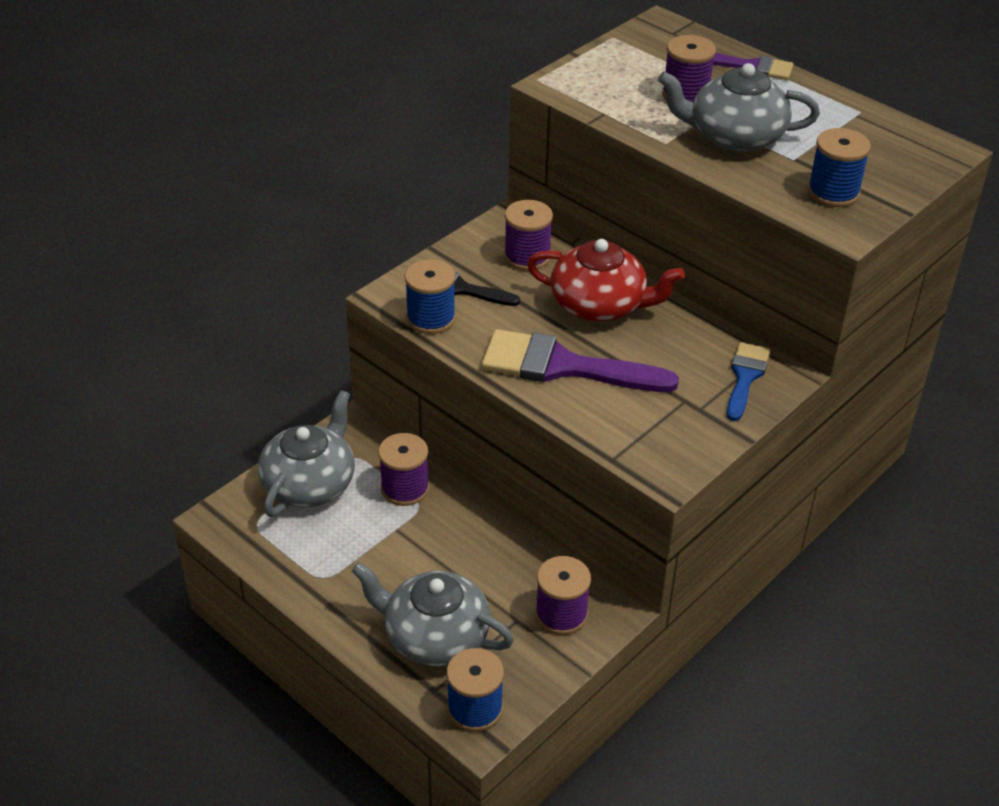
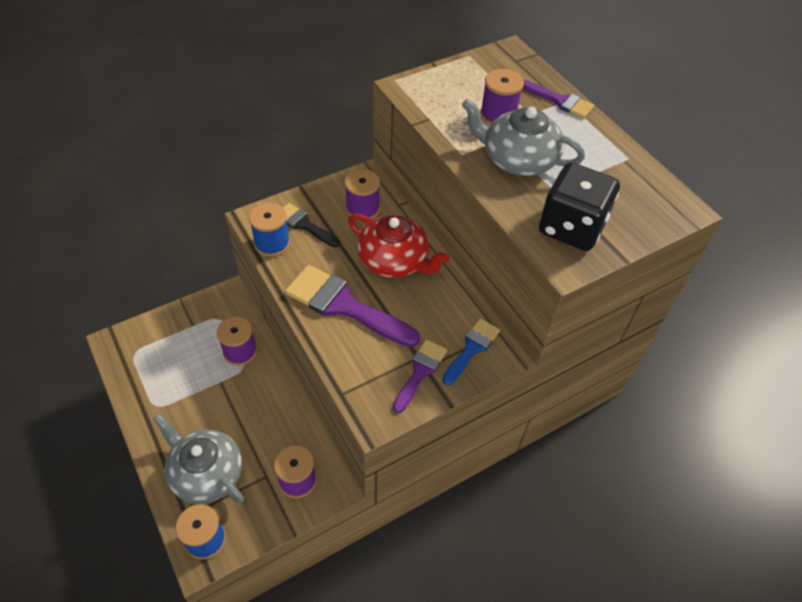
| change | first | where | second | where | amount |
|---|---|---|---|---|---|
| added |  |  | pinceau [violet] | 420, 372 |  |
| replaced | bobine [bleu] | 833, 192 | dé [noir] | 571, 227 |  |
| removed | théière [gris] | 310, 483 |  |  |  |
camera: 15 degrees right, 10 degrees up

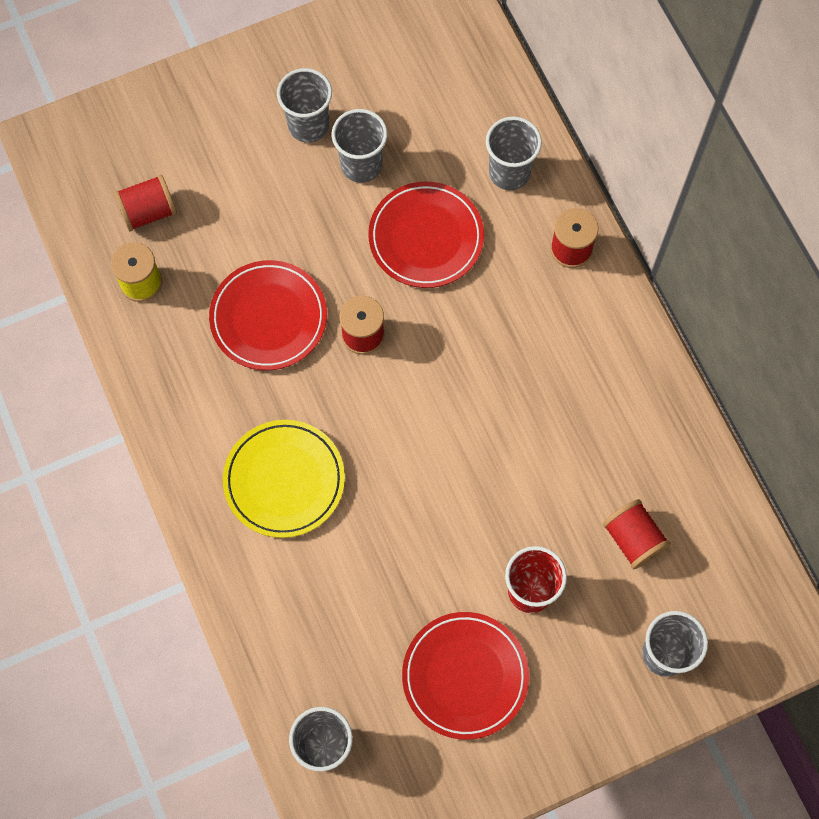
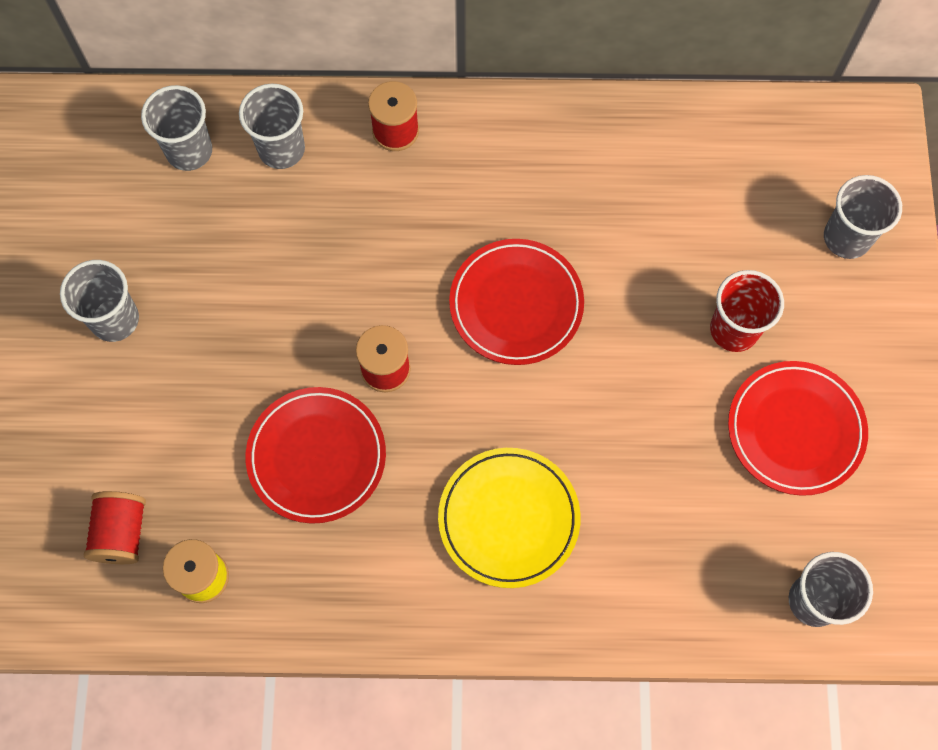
| change | first | where | second | where | amount |
|---|---|---|---|---|---|
| moved | gobelet [gris] | 361, 165 |  | 189, 151 |  |
| moved | assiette [rouge] | 426, 237 |  | 516, 304 |  |
| removed | bobine [rouge] | 633, 539 |  |  |  |
camera: 65 degrees left, 0 degrees up

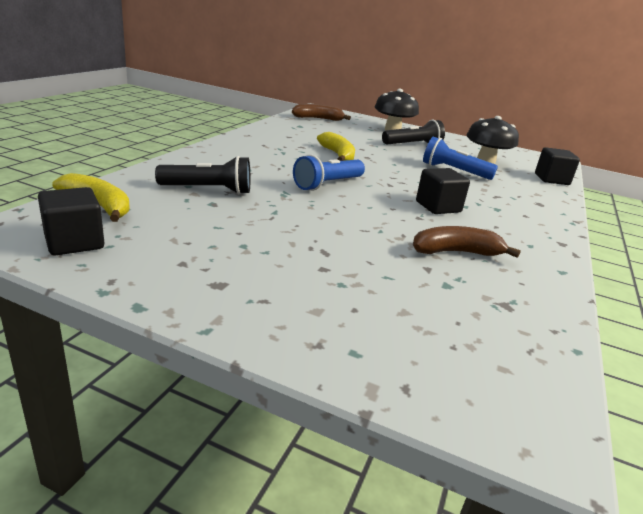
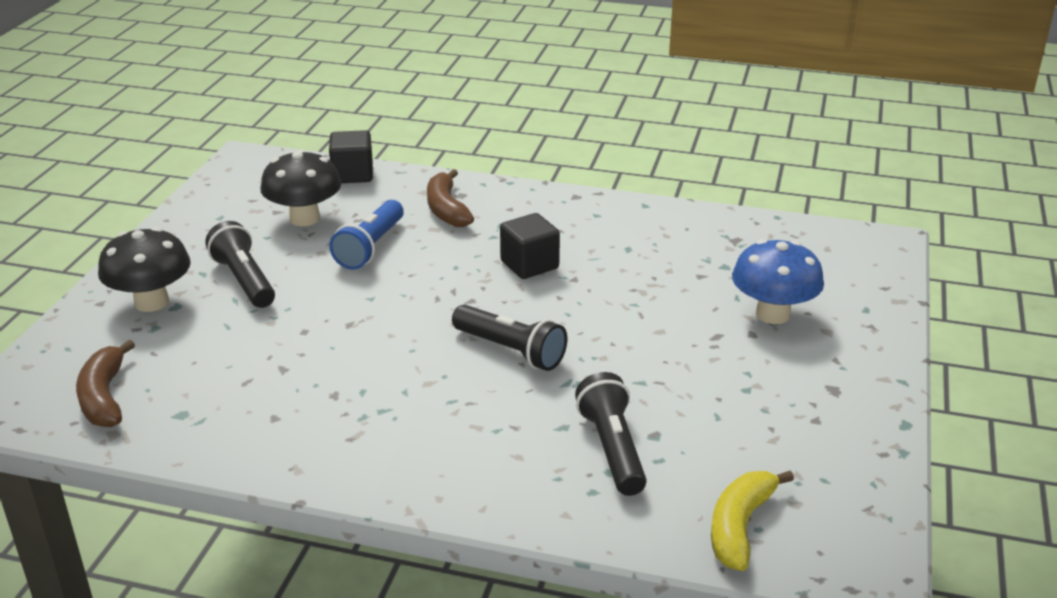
| change | first | where | second | where | amount |
|---|---|---|---|---|---|
| moved | banane [marron] | 456, 252 |  | 446, 209 |  |
| recoloured | lampe de poche [bleu] | 328, 184 | lampe de poche [noir] | 510, 351 |  |
| added |  |  | champignon [bleu] | 772, 314 |  |
| removed | cube [noir] | 74, 242 |  |  |  |
| removed | banane [jaune] | 338, 155 |  |  |  |
camera: 95 degrees left, 5 degrees up

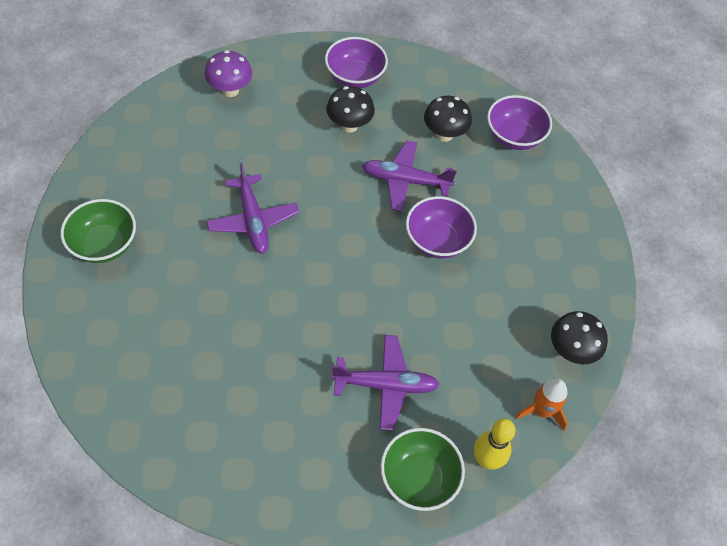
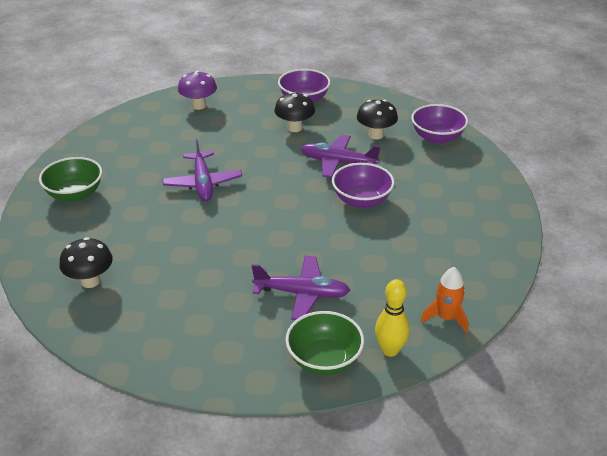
| change | first | where | second | where | amount |
|---|---|---|---|---|---|
| moved | champignon [noir] | 571, 351 |  | 90, 281 |  |
camera: 10 degrees right, 20 degrees down

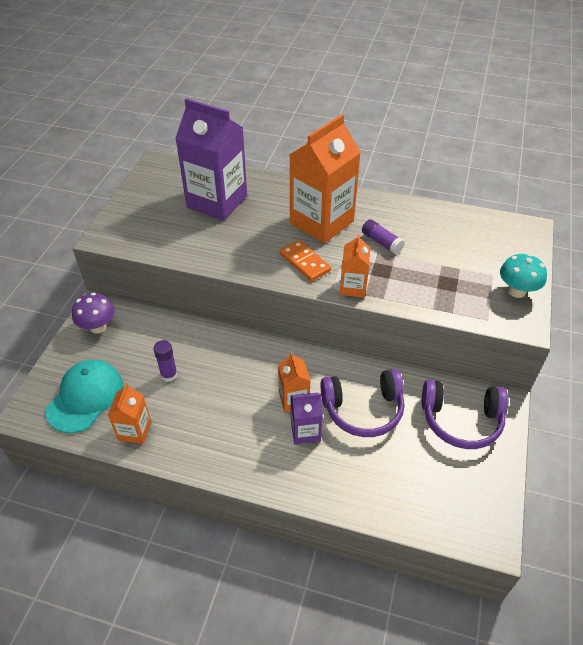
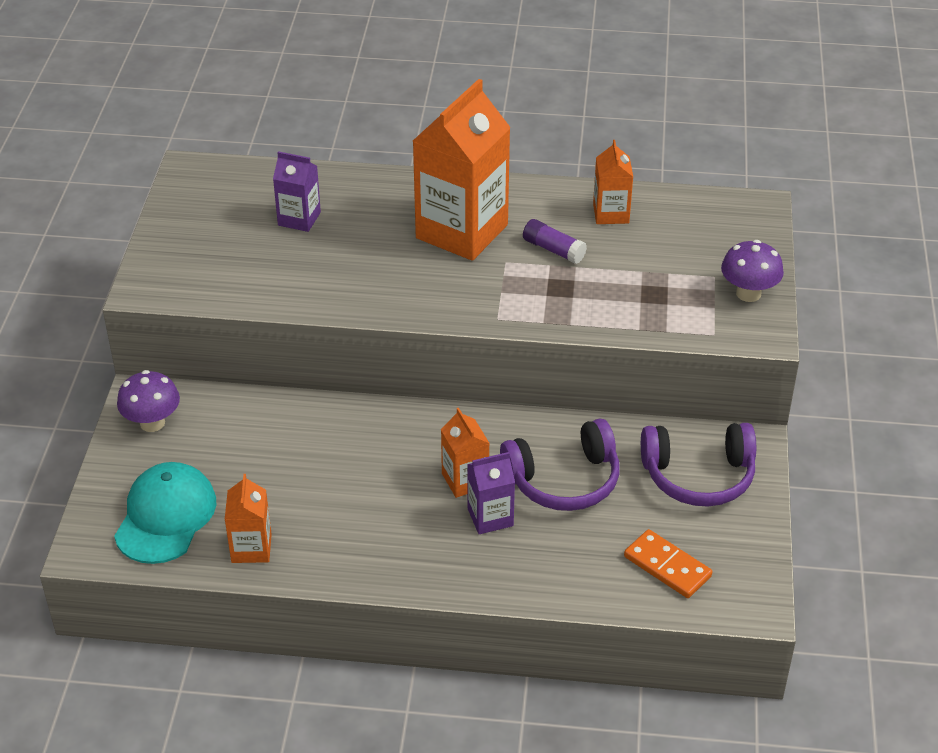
| change | first | where | second | where | amount |
|---|---|---|---|---|---|
| resized | brique de lait [violet] | 217, 201 |  | 299, 219 | x0.49 |
| moved | brique de lait [orange] | 353, 287 |  | 611, 213 |  |
| moved | domino [orange] | 305, 262 |  | 667, 566 |  |
| recoloured | champignon [turquoise] | 516, 291 | champignon [violet] | 748, 293 |  |
| removed | bâton de colle [violet] | 169, 375 |  |  |  |
camera: 10 degrees left, 5 degrees down

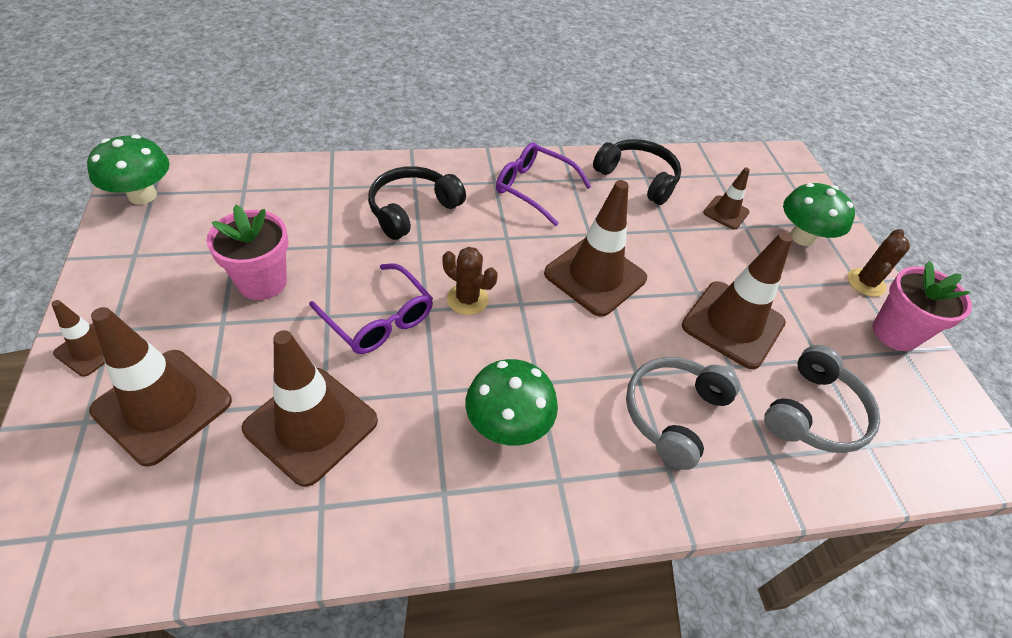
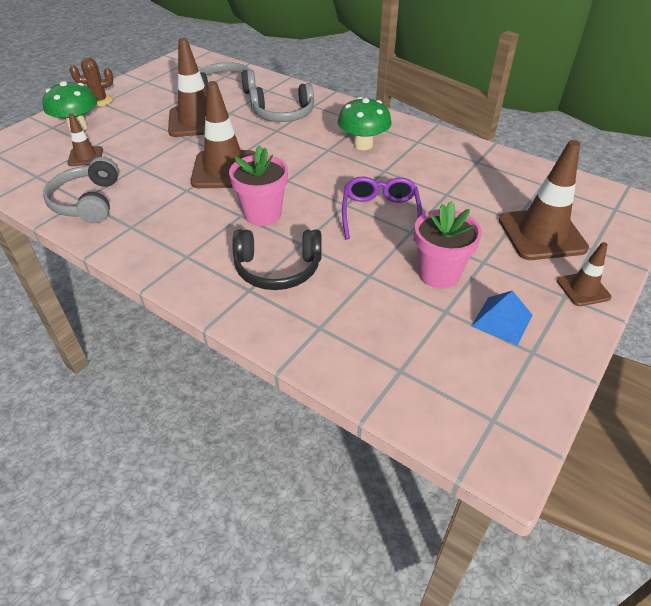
| change | first | where | second | where | amount |
|---|---|---|---|---|---|
| recoloured | casque audio [noir] | 638, 178 | casque audio [gris] | 87, 202 |  |
| moved | pot de fleurs [rose] | 895, 333 |  | 263, 214 |  |
| added |  |  | pyramide [bleu] | 502, 320 |  |
| removed | champignon [vert] | 142, 195 |  |  |  |
| removed | cône de chantier [marron] | 311, 425 |  |  |  |
| removed | cactus [marron] | 467, 299 |  |  |  |
| removed | lunettes [violet] | 533, 188 |  |  |  |
camera: 130 degrees left, 5 degrees down

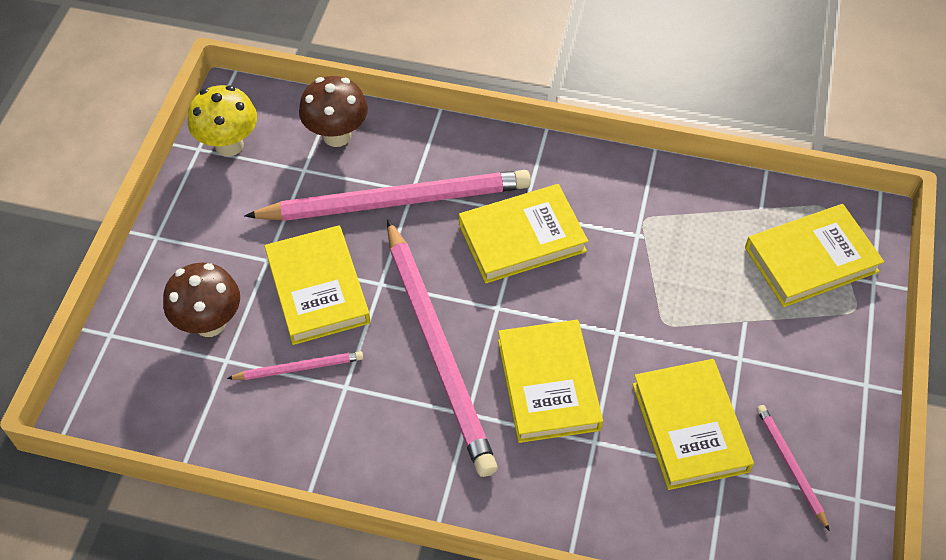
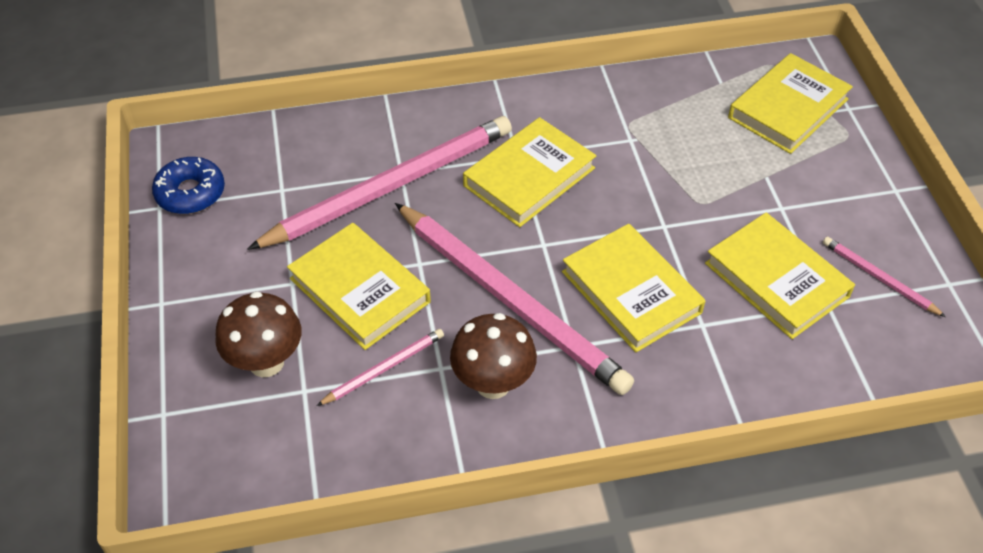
| change | first | where | second | where | amount |
|---|---|---|---|---|---|
| replaced | champignon [jaune] | 229, 145 | beignet [bleu] | 190, 193 |  |
| moved | champignon [marron] | 337, 136 |  | 493, 383 |  |
camera: 25 degrees left, 5 degrees down

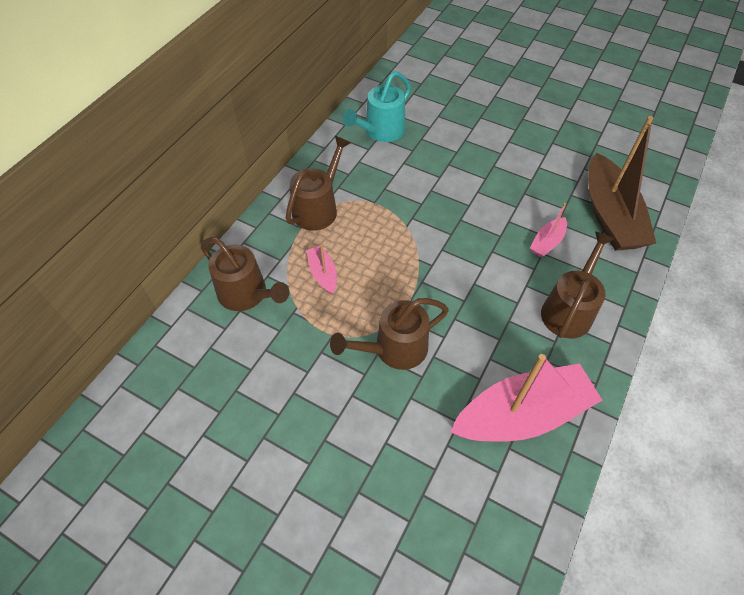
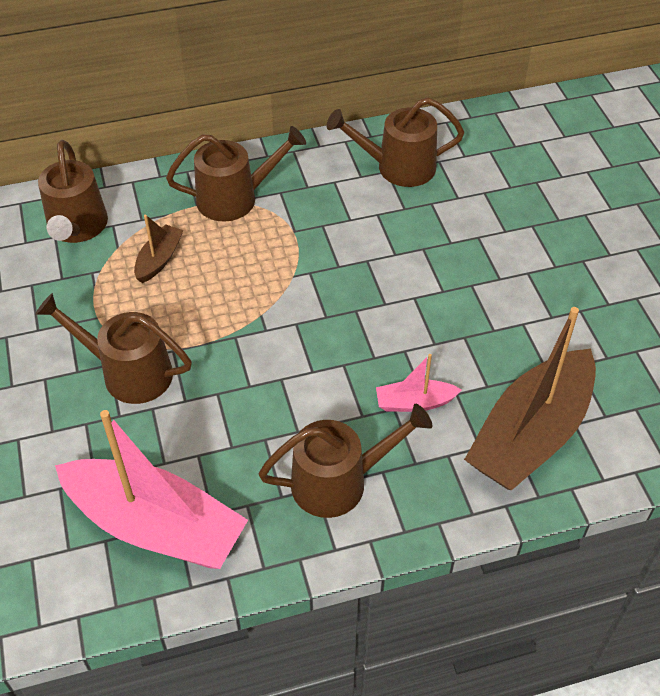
| change | first | where | second | where | amount |
|---|---|---|---|---|---|
| recoloured | bateau [rose] | 323, 274 | bateau [marron] | 159, 259 |  |
| recoloured | arrosoir [turquoise] | 381, 131 | arrosoir [marron] | 397, 167 |  |
camera: 45 degrees right, 5 degrees down

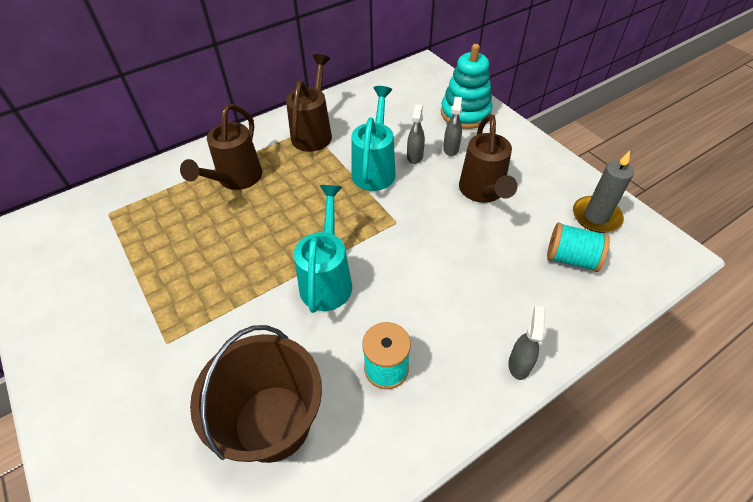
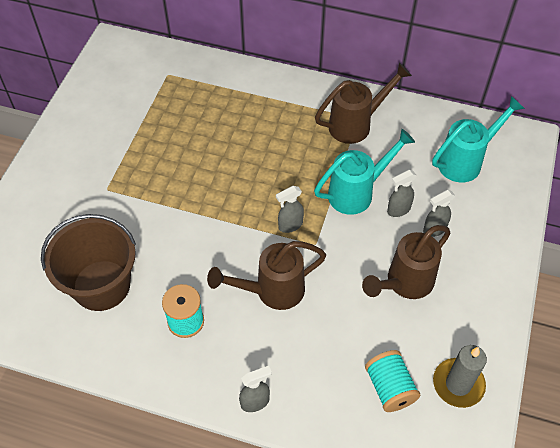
| change | first | where | second | where | amount |
|---|---|---|---|---|---|
| moved | arrosoir [marron] | 235, 180 |  | 271, 291 |  |
| added |  |  | vaporisateur [gris] | 290, 225 |  |
| moved | arrosoir [turquoise] | 327, 279 |  | 466, 161 |  |
| removed | jouet à empiler [turquoise] | 465, 113 |  |  |  |
camera: 50 degrees right, 5 degrees up

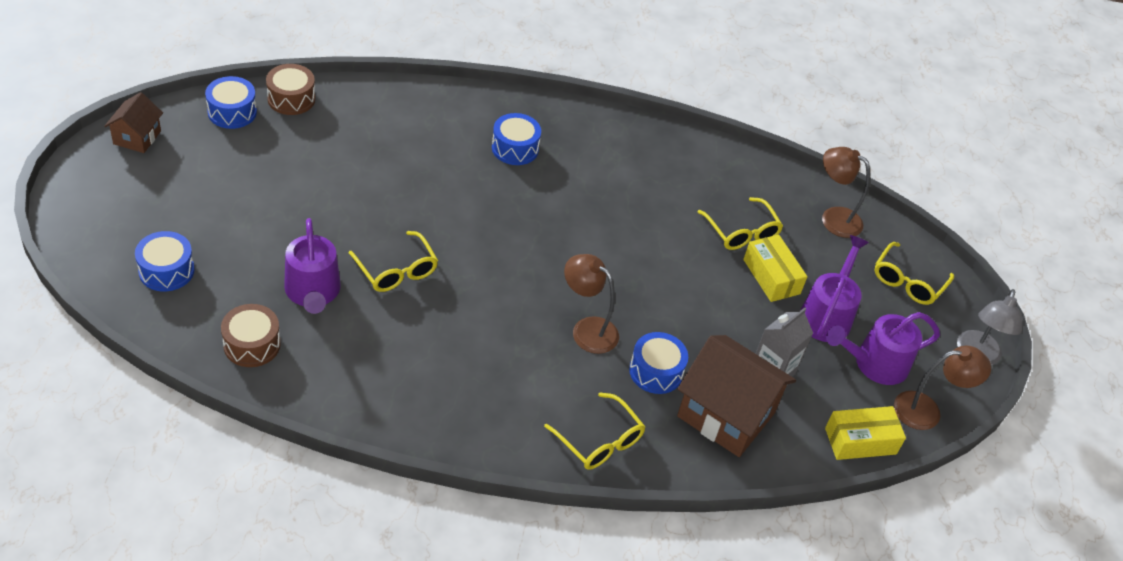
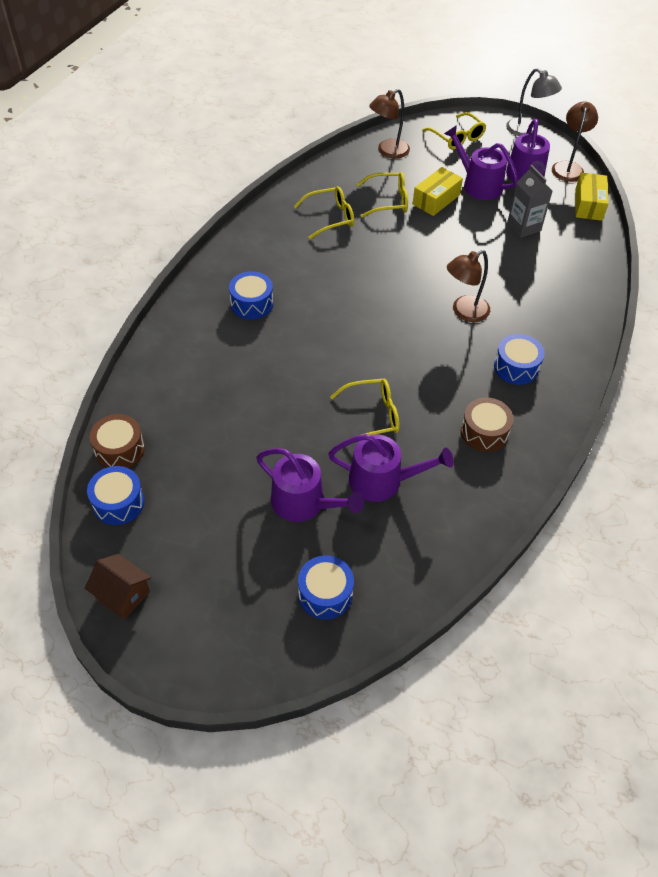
| change | first | where | second | where | amount |
|---|---|---|---|---|---|
| added |  |  | arrosoir [violet] | 303, 503 |  |
| moved | lunettes [jaune] | 599, 440 |  | 330, 218 |  |
| turned | boîte [jaune] | 771, 276 |  | 436, 199 | 45 degrees counterclockwise |
| moved | tambour [marron] | 252, 344 |  | 484, 432 |  |
| moved | tambour [bleu] | 656, 371 |  | 516, 367 |  |
| removed | maison [marron] | 726, 415 |  |  |  |
camera: 65 degrees left, 5 degrees up

